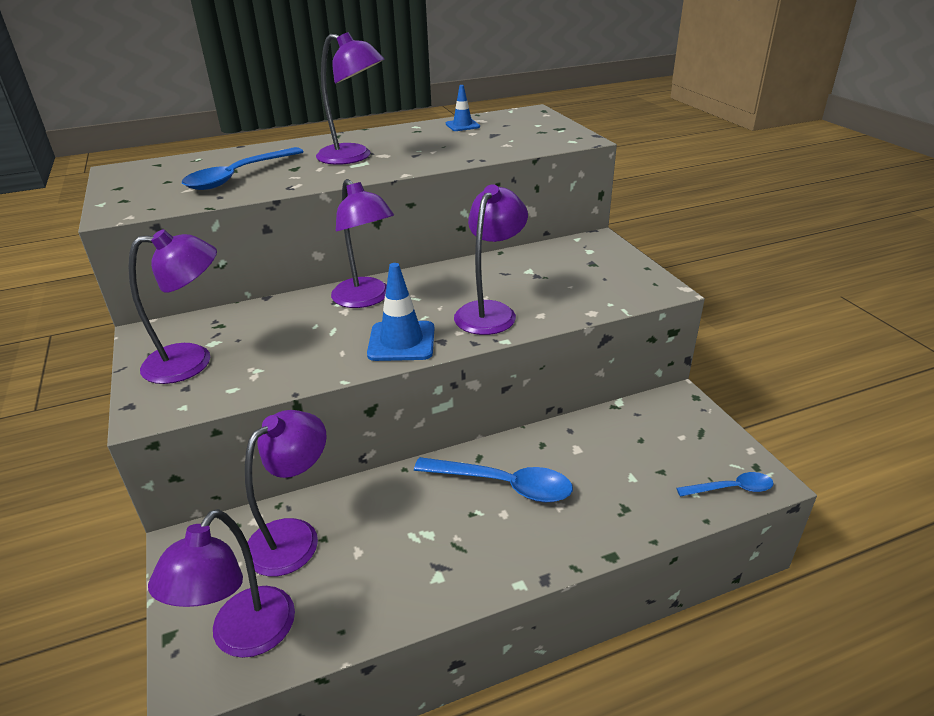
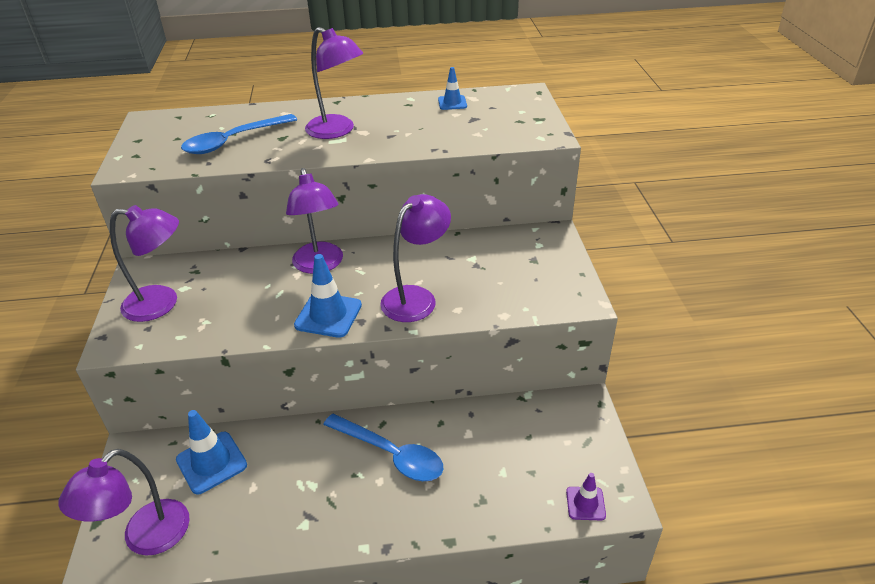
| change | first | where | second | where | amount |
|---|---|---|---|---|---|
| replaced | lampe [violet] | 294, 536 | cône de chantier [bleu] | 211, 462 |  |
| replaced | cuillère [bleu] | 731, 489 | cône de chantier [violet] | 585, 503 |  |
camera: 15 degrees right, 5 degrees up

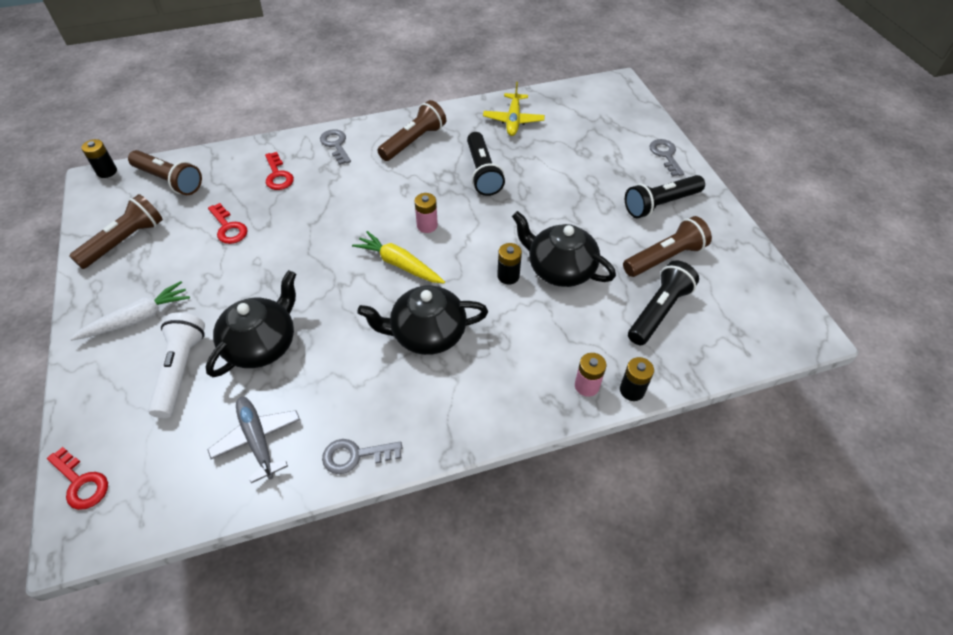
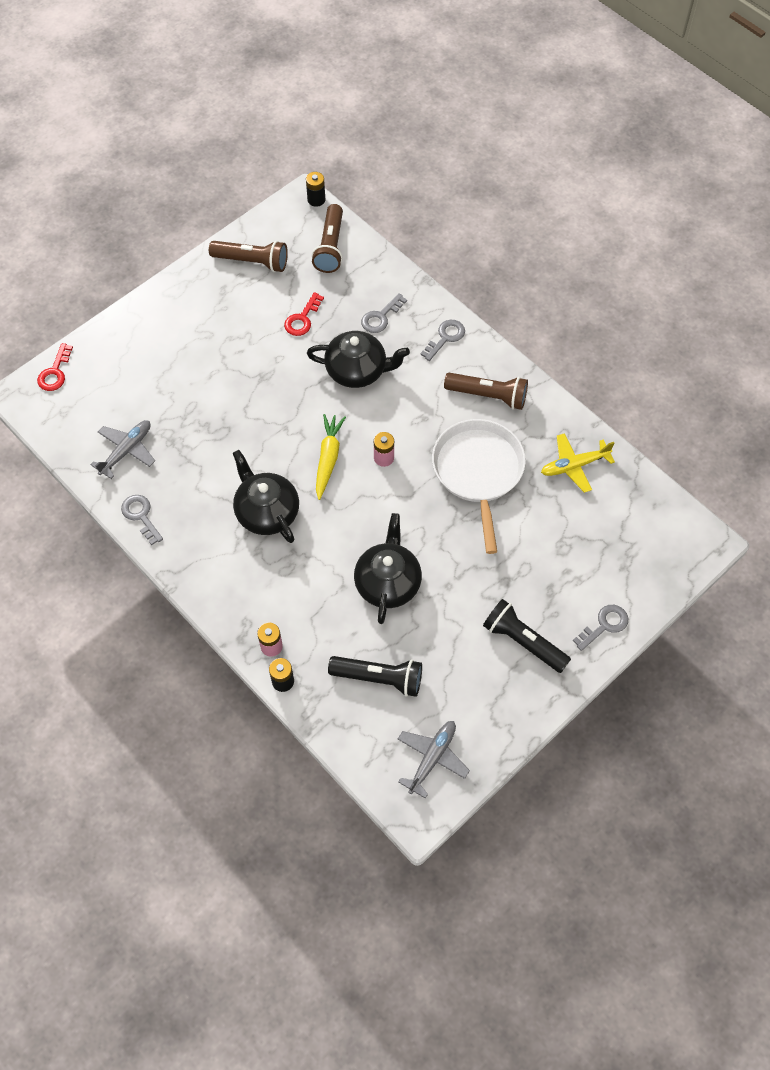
| change | first | where | second | where | amount |
|---|---|---|---|---|---|
| moved | théière [noir] | 262, 344 |  | 357, 370 |  |
| recoloured | clé [rouge] | 278, 175 | clé [gris] | 380, 317 |  |
| added |  |  | avion [gris] | 432, 758 |  |
| replaced | lampe de poche [noir] | 482, 172 | poêle [blanc] | 478, 471 |  |
| removed | carotte [blanc] | 138, 318 |  |  |  |
| removed | lampe de poche [blanc] | 180, 370 |  |  |  |
| removed | pile [noir] | 508, 276 |  |  |  |
| removed | lampe de poche [marron] | 665, 258 |  |  |  |
camera: 65 degrees right, 10 degrees up

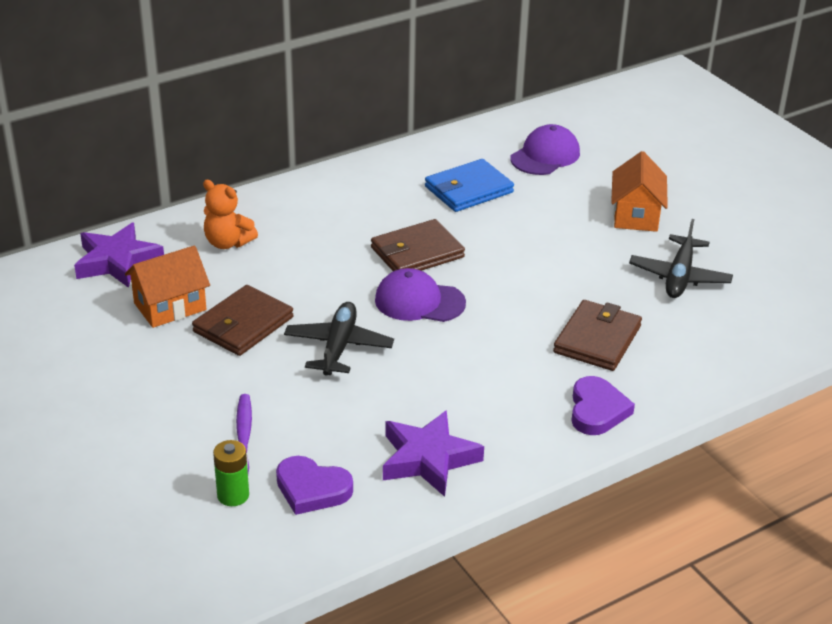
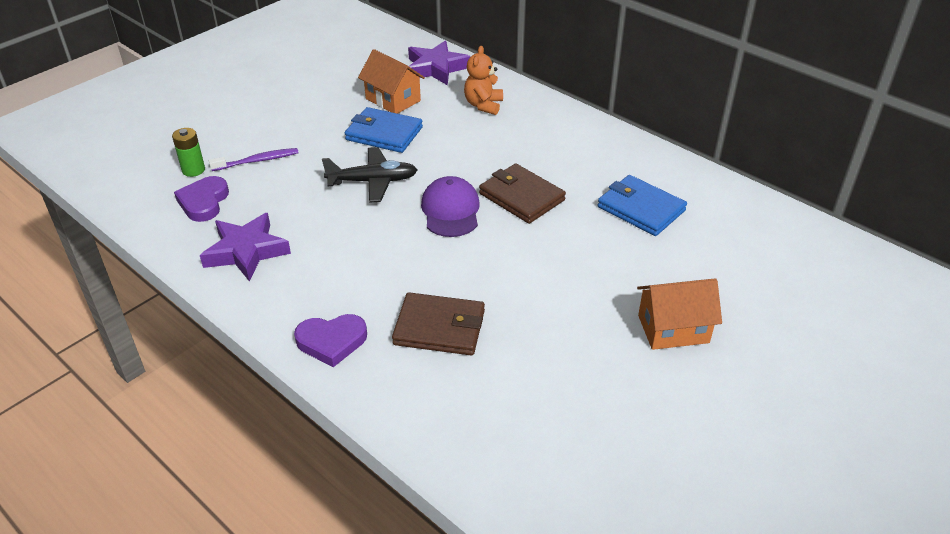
| change | first | where | second | where | amount |
|---|---|---|---|---|---|
| recoloured | portefeuille [marron] | 243, 325 | portefeuille [bleu] | 384, 133 |  |
| removed | casquette [violet] | 545, 156 |  |  |  |
| removed | avion [noir] | 679, 276 |  |  |  |
camera: 75 degrees right, 5 degrees up

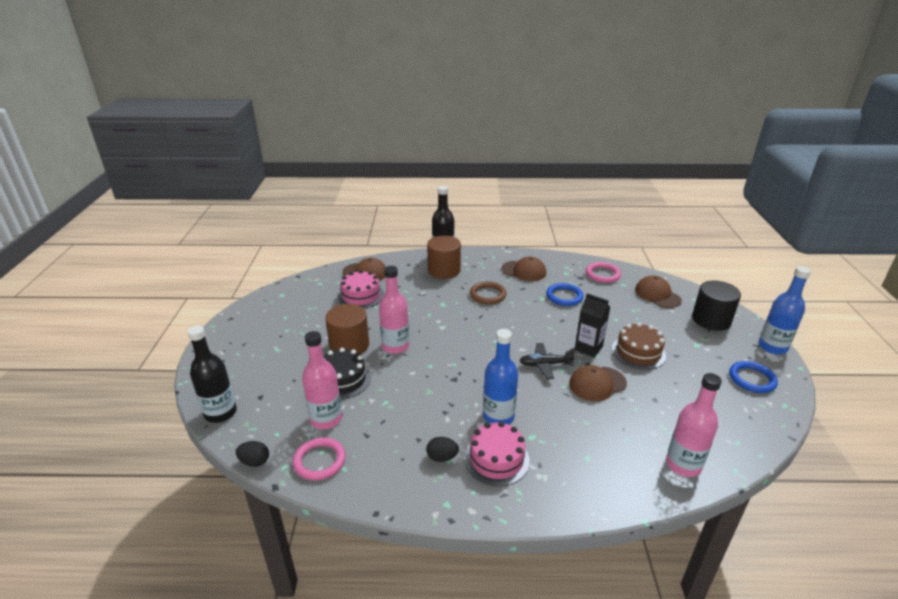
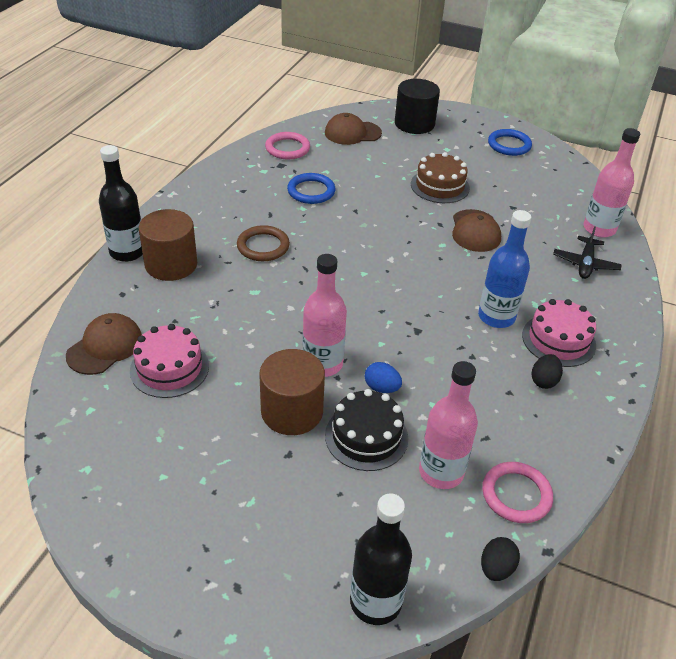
| change | first | where | second | where | amount |
|---|---|---|---|---|---|
| added |  |  | œuf [bleu] | 381, 388 |  |
| moved | avion [noir] | 545, 364 |  | 585, 264 |  |
| removed | casquette [marron] | 524, 271 |  |  |  |
| removed | brique de lait [noir] | 588, 348 |  |  |  |
| removed | bouteille [bleu] | 772, 347 |  |  |  |
camera: 70 degrees left, 10 degrees up

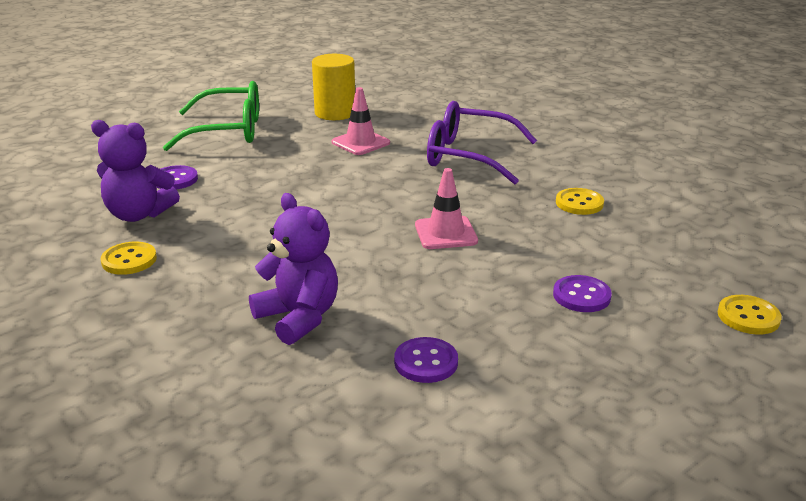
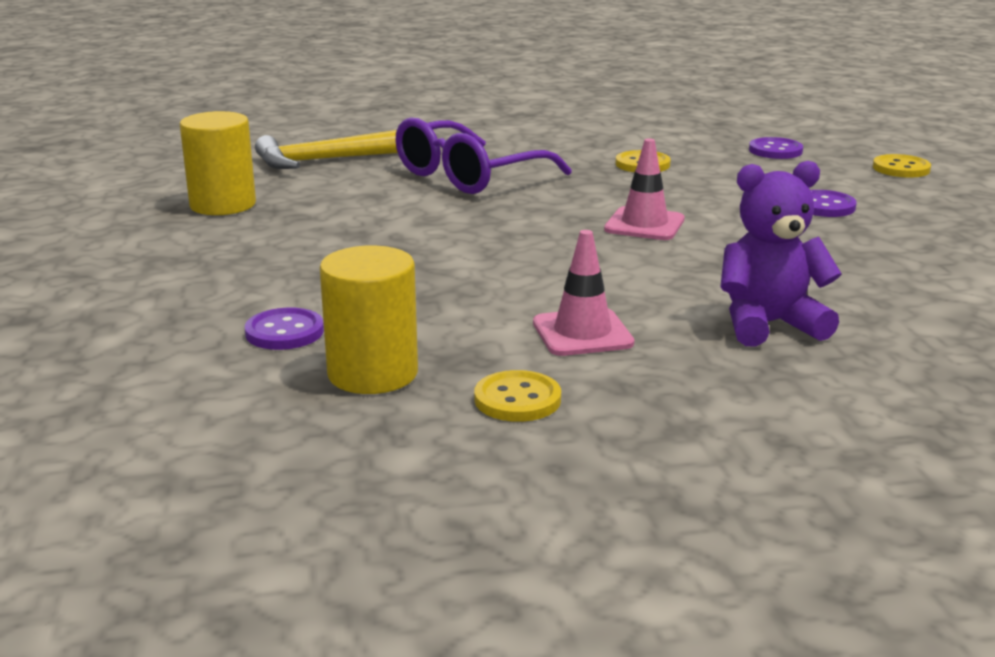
| change | first | where | second | where | amount |
|---|---|---|---|---|---|
| added |  |  | marteau [jaune] | 321, 161 |  |
| replaced | ours en peluche [violet] | 138, 214 | cylindre [jaune] | 372, 373 |  |
| moved | cône de chantier [rose] | 360, 143 |  | 582, 333 |  |
| moved | bouton [violet] | 426, 362 |  | 775, 150 |  |
| removed | lunettes [vert] | 228, 131 |  |  |  |
camera: 60 degrees left, 5 degrees down

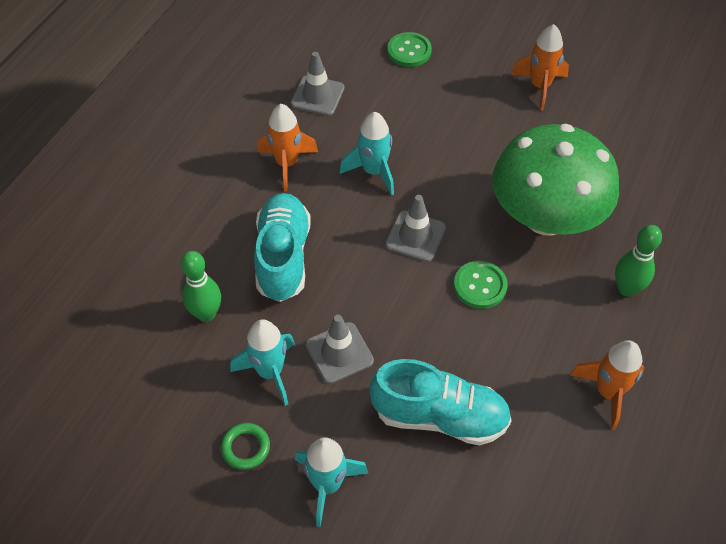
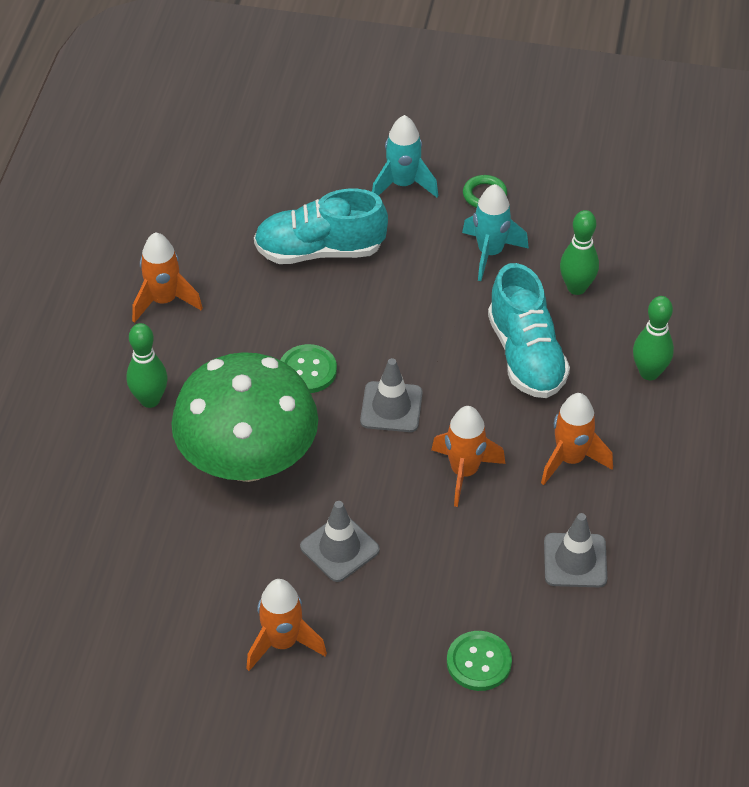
| change | first | where | second | where | amount |
|---|---|---|---|---|---|
| moved | cône de chantier [gris] | 339, 353 |  | 339, 548 |  |
| recoloured | fusée [turquoise] | 374, 172 | fusée [orange] | 464, 472 |  |
| added |  |  | quille [vert] | 649, 372 |  |
camera: 165 degrees right, 5 degrees down

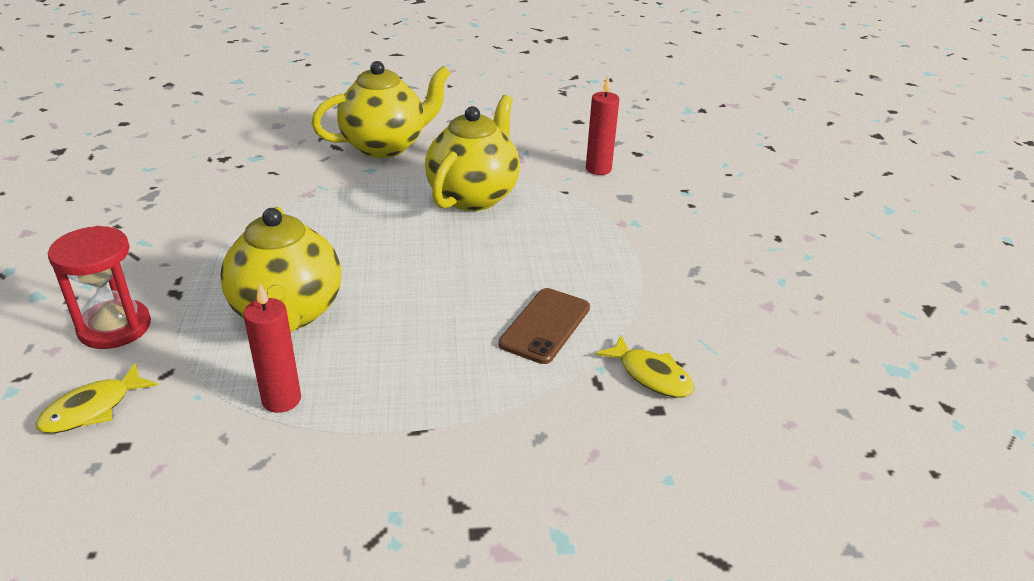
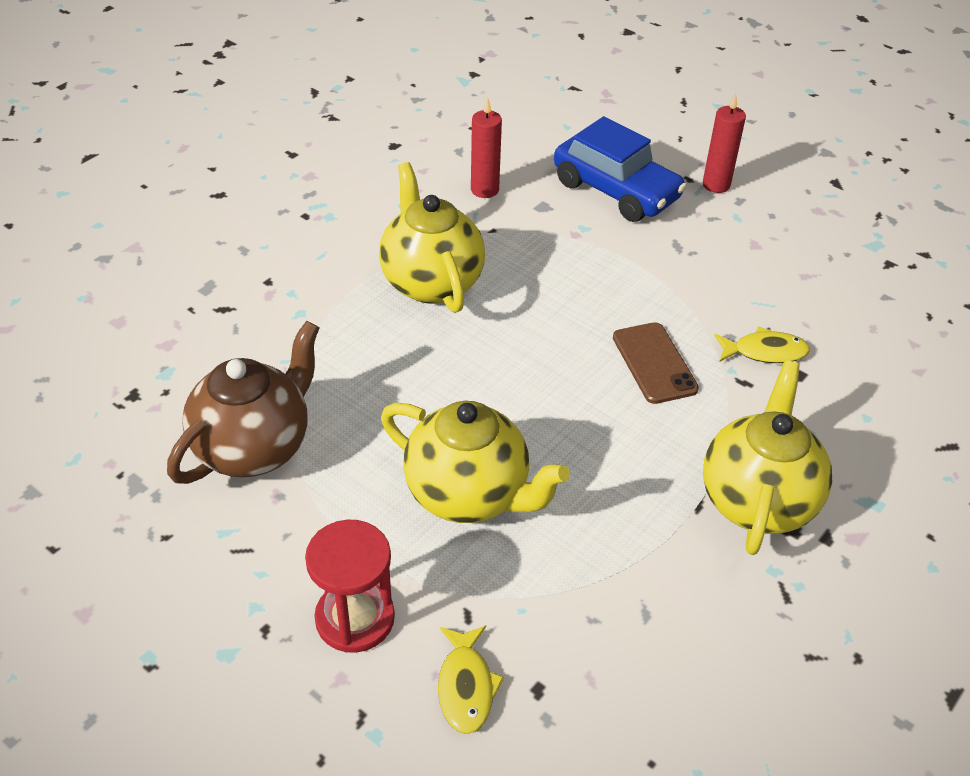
| change | first | where | second | where | amount |
|---|---|---|---|---|---|
| added |  |  | théière [marron] | 254, 447 |  |
| added |  |  | voiture [bleu] | 616, 191 |  |
| moved | bougie [rouge] | 281, 399 |  | 716, 185 |  |
| moved | théière [jaune] | 385, 146 |  | 757, 500 |  |
camera: 45 degrees left, 10 degrees up

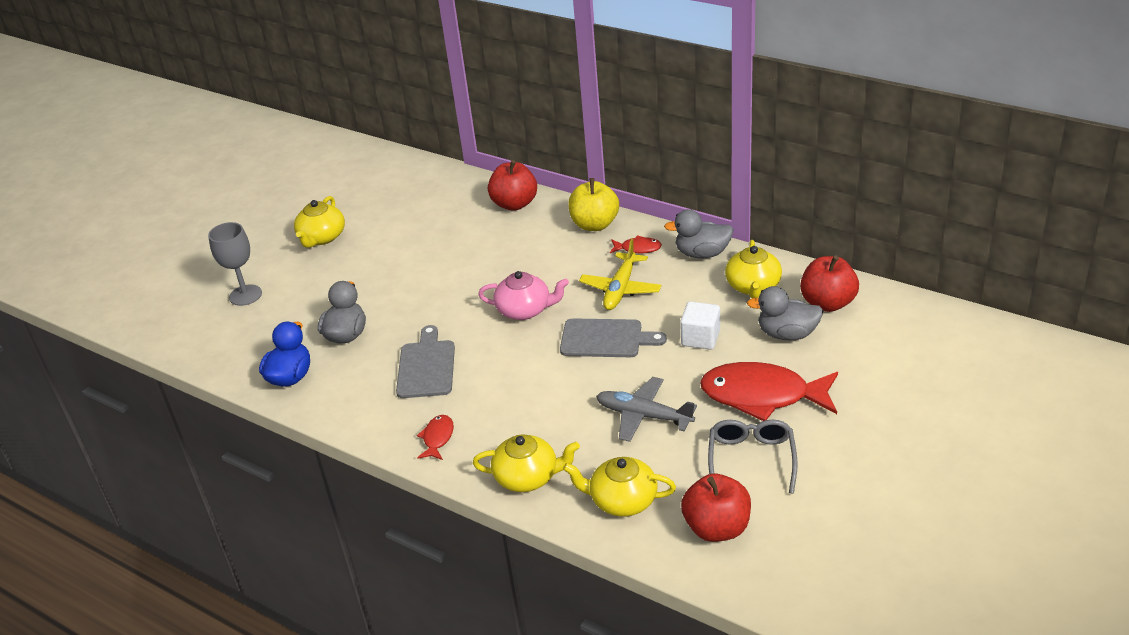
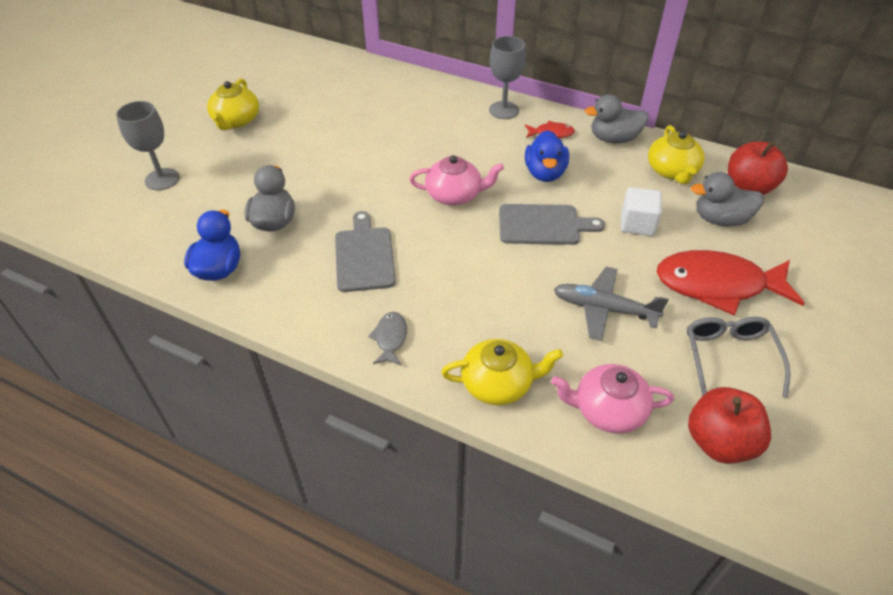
| change | first | where | second | where | amount |
|---|---|---|---|---|---|
| recoloured | poisson [rouge] | 437, 438 | poisson [gris] | 390, 338 |  |
| replaced | pomme [jaune] | 594, 224 | verre à pied [gris] | 504, 110 |  |
| replaced | avion [jaune] | 620, 289 | canard [bleu] | 545, 173 |  |
| recoloured | théière [jaune] | 622, 500 | théière [rose] | 608, 410 |  |
| removed | pomme [rouge] | 514, 204 |  |  |  |
camera: 10 degrees left, 10 degrees up

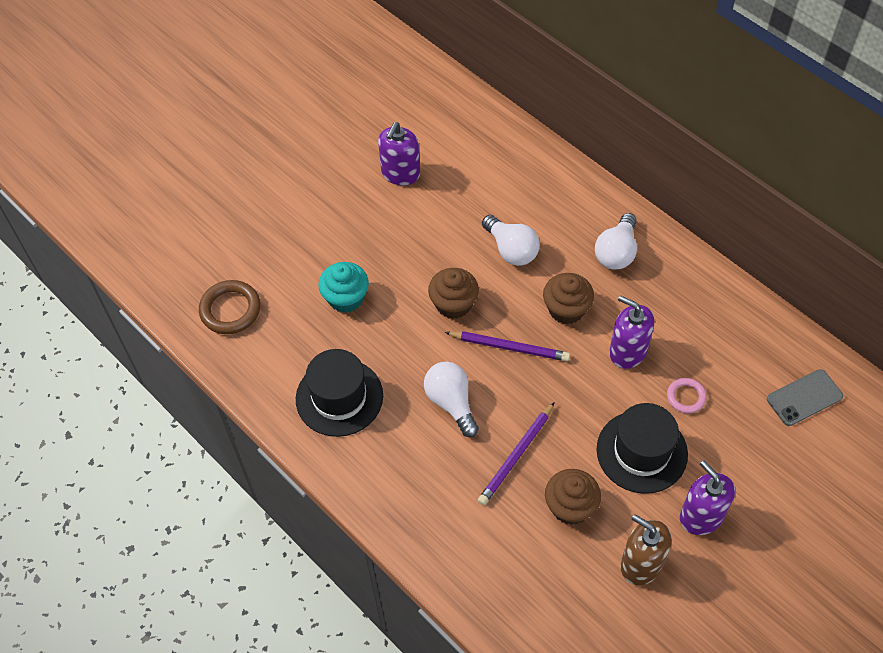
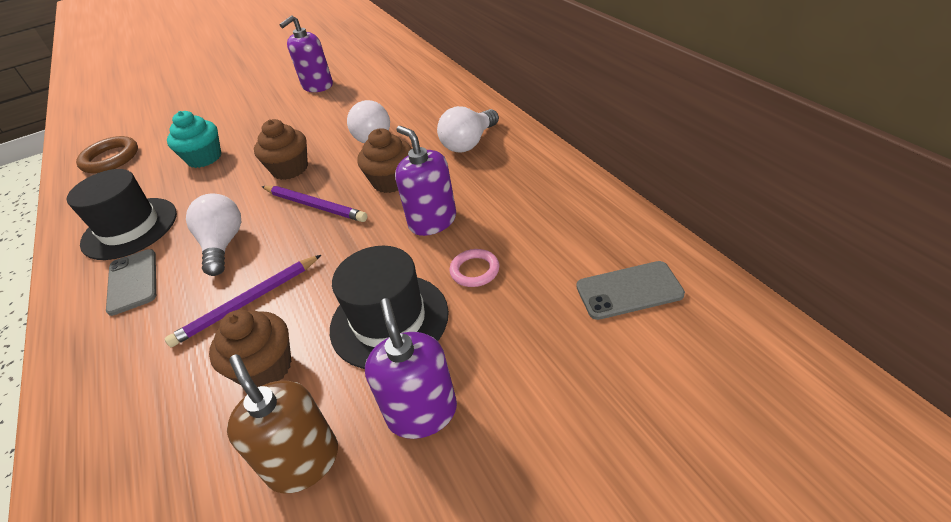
| change | first | where | second | where | amount |
|---|---|---|---|---|---|
| added |  |  | téléphone [gris] | 133, 281 |  |
camera: 20 degrees right, 15 degrees down

